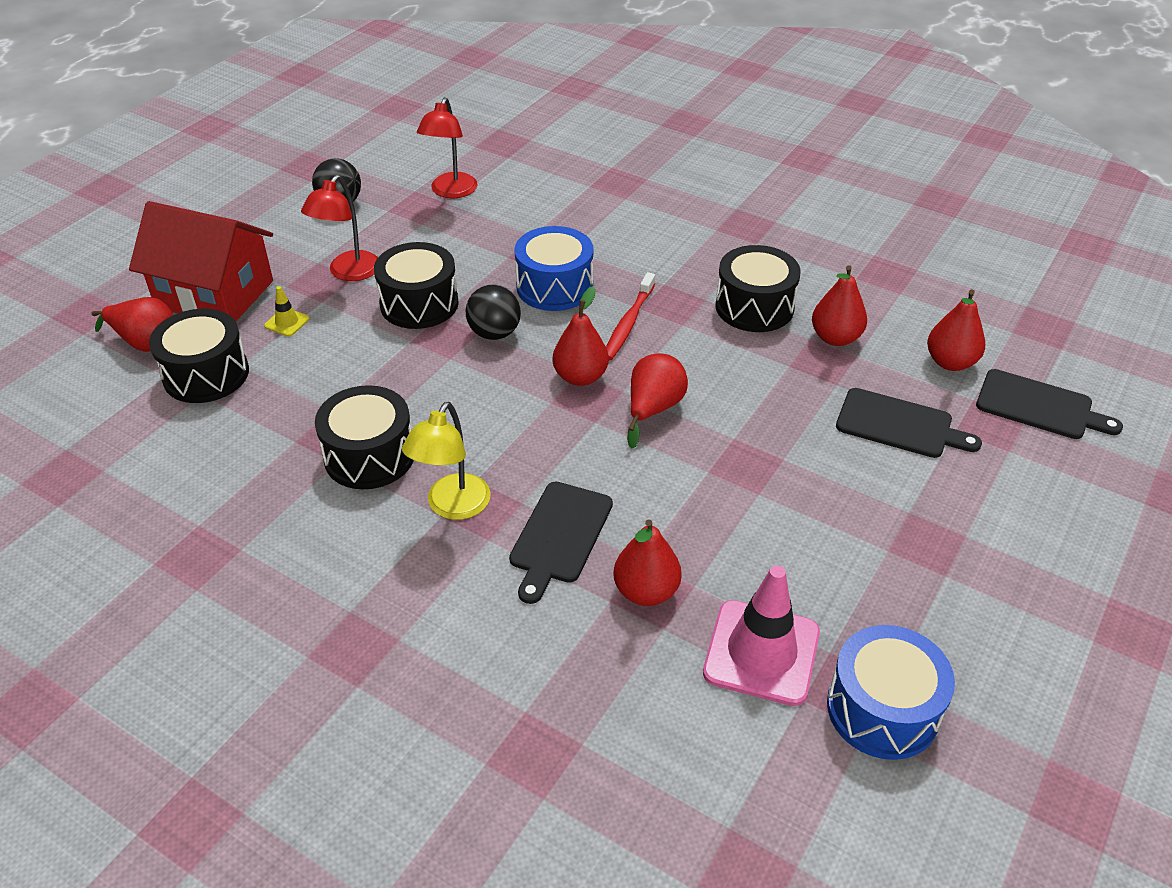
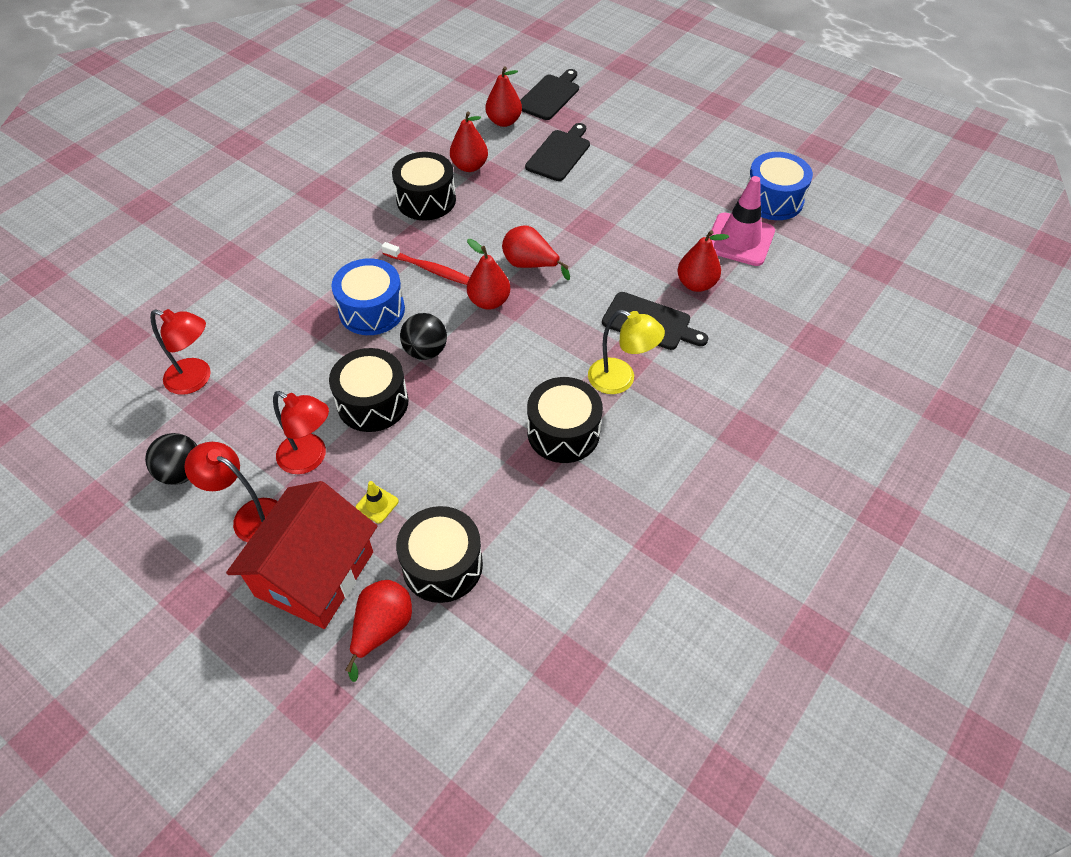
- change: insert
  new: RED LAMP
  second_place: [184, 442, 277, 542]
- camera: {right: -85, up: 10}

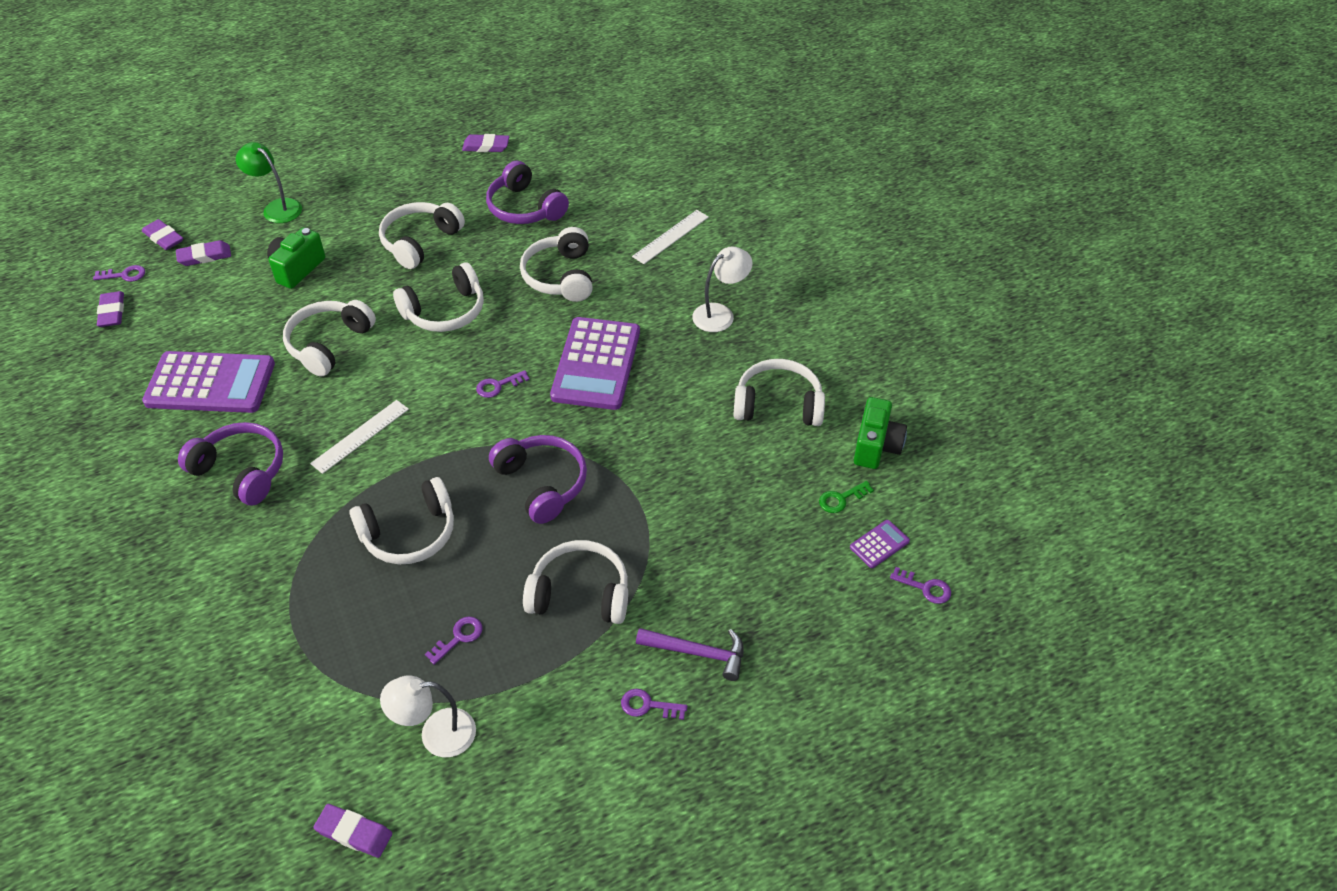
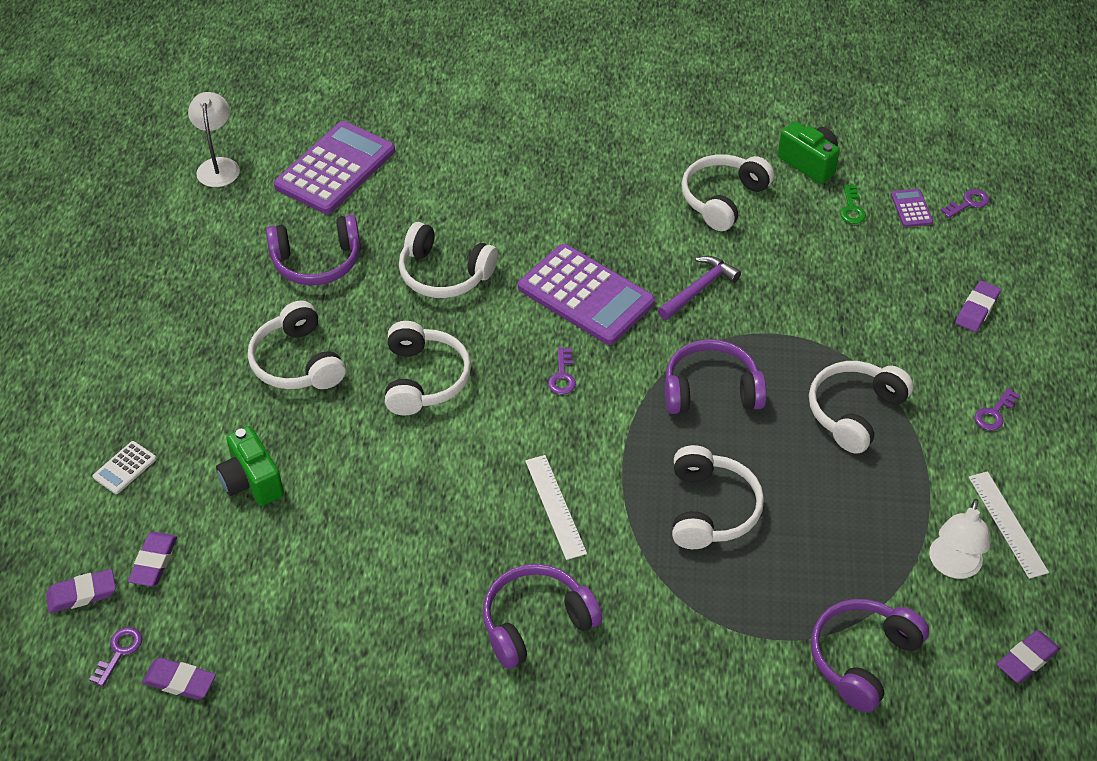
- change: move
  old: PURPLE CALCULATOR
  first_place: [142, 351, 275, 413]
  second_place: [274, 121, 395, 214]
- change: replace
  old: GREEN LAMP
  new: WHITE CALCULATOR
  first_place: [236, 142, 302, 223]
  second_place: [93, 441, 156, 494]
- change: delete
  old: WHITE HEADPHONES
  first_place: [283, 300, 376, 377]
- change: delete
  old: PURPLE KEY
  first_place: [425, 617, 483, 665]
- change: move
  old: PURPLE ERASER
  first_place: [462, 134, 509, 152]
  second_place: [955, 281, 1001, 332]
- change: move
  old: WHITE RULER
  first_place: [632, 210, 709, 264]
  second_place: [968, 471, 1049, 579]
- change: move
  old: PURPLE HAMMER
  first_place: [636, 628, 744, 681]
  second_place: [658, 256, 741, 320]
- change: move
  old: WHITE LAMP
  first_place: [692, 247, 753, 332]
  second_place: [188, 92, 240, 187]
- change: insert
  new: PURPLE HEADPHONES
  second_place: [811, 599, 929, 713]
- camera: {right: -60, up: 0}

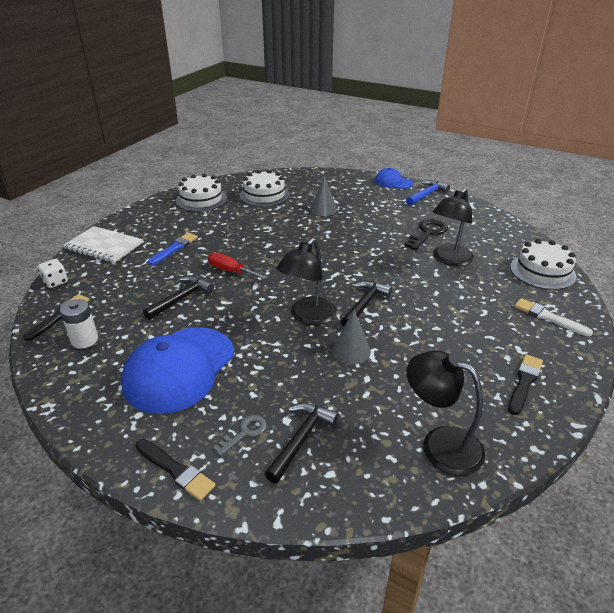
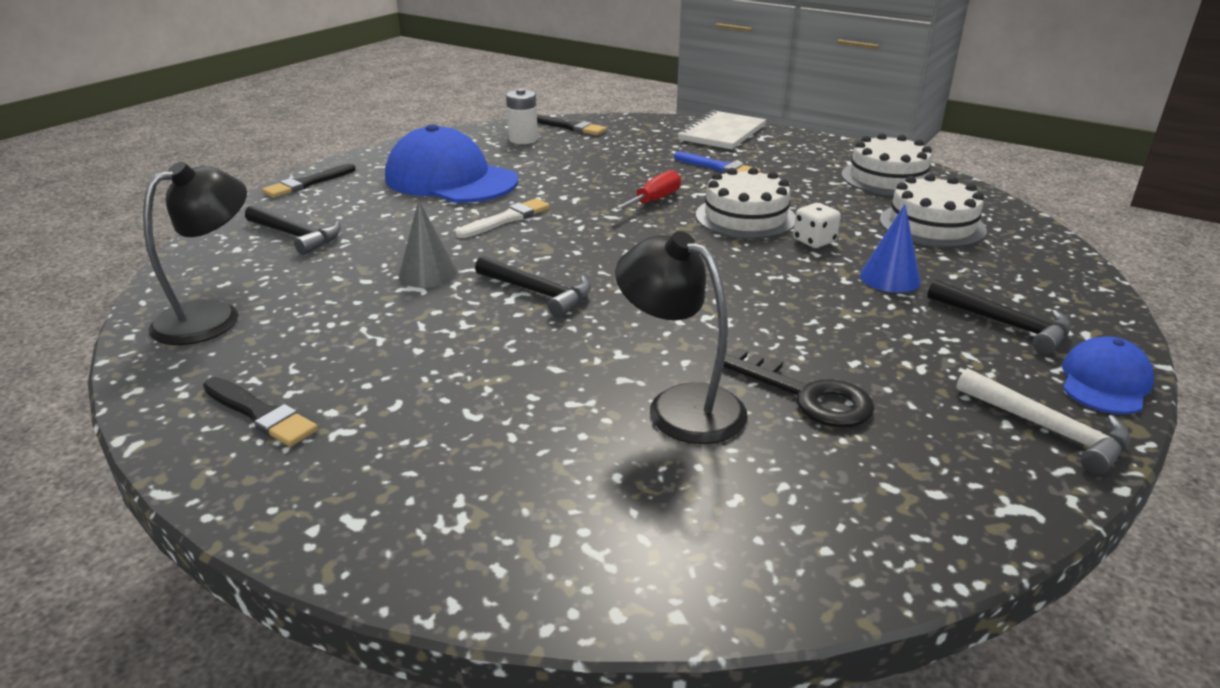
- change: move
  old: WHITE DICE
  first_place: [38, 259, 68, 288]
  second_place: [793, 203, 841, 248]
- change: move
  old: BLACK HAMMER
  first_place: [143, 276, 214, 320]
  second_place: [927, 279, 1071, 354]
- change: delete
  old: GREY KEY
  first_place: [213, 415, 267, 456]
- change: delete
  old: BLACK LAMP
  first_place: [277, 238, 337, 325]
- change: recolor
  old: GREY CONE
  new: BLUE CONE
  first_place: [310, 175, 337, 216]
  second_place: [860, 204, 921, 293]
- change: recolor
  old: BLUE HAMMER
  new: WHITE HAMMER
  first_place: [406, 180, 450, 206]
  second_place: [956, 368, 1130, 475]
- change: move
  old: WHITE CAKE
  first_place: [510, 239, 577, 290]
  second_place: [696, 167, 796, 239]
- change: move
  old: WHITE BRUSH
  first_place: [514, 298, 593, 336]
  second_place: [456, 198, 550, 238]
- camera: {right: 95, up: -5}

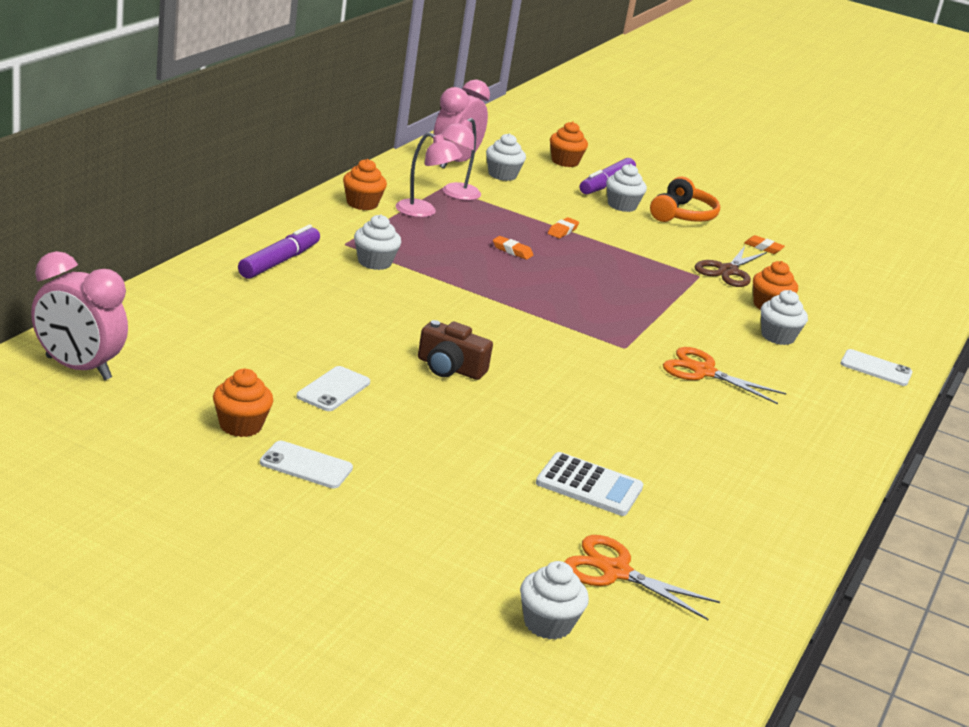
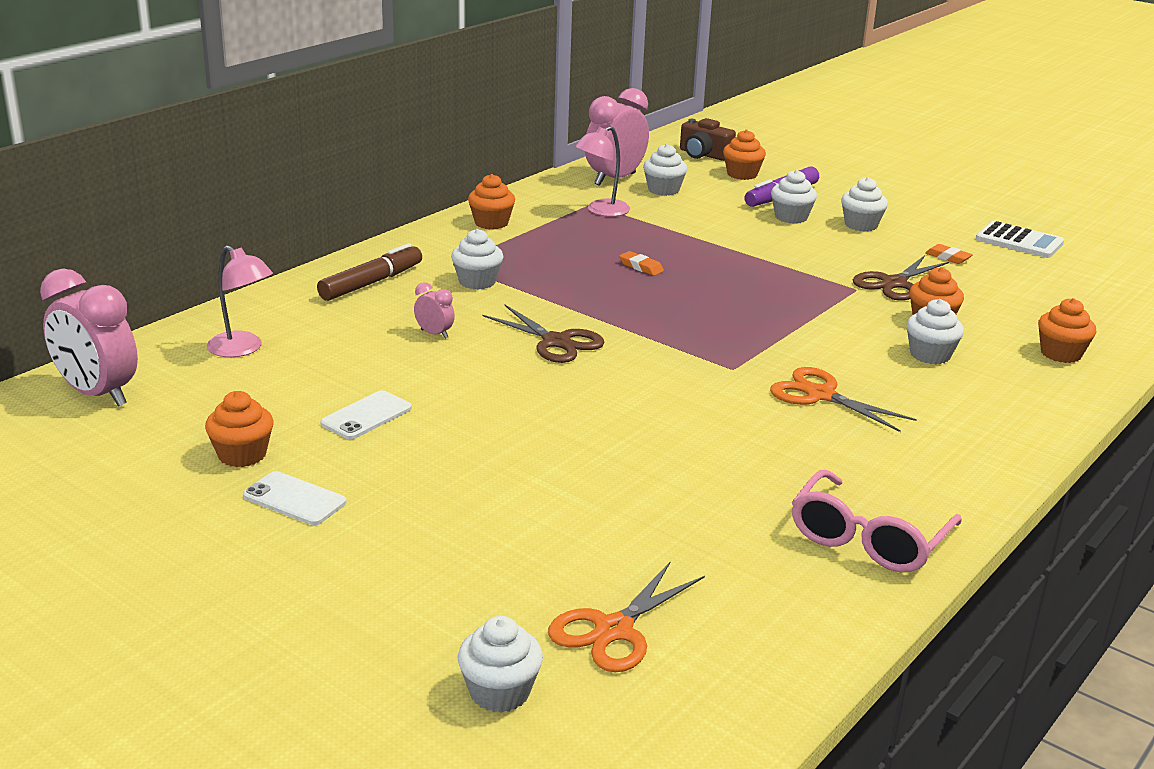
- change: recolor
  old: PURPLE MARKER
  new: BROWN MARKER
  first_place: [238, 225, 320, 279]
  second_place: [317, 243, 422, 301]
- change: move
  old: PINK LAMP
  first_place: [396, 132, 462, 217]
  second_place: [207, 245, 273, 357]
- change: move
  old: BROWN CAMERA
  first_place: [418, 320, 493, 380]
  second_place: [680, 118, 736, 161]
- change: move
  old: WHITE CALCULATOR
  first_place: [536, 452, 643, 516]
  second_place: [976, 221, 1064, 258]
- change: delete
  old: ORANGE ERASER
  first_place: [548, 217, 579, 238]
- change: rotate
  old: ORANGE SCISSORS
  first_place: [565, 535, 720, 620]
  second_place: [548, 562, 705, 672]
  degrees: -90
- change: replace
  old: ORANGE HEADPHONES
  new: WHITE CUPCAKE
  first_place: [650, 177, 720, 222]
  second_place: [841, 177, 888, 231]
- change: delete
  old: WHITE PHONE
  first_place: [840, 349, 912, 386]
- change: insert
  new: PINK CLOCK
  second_place: [414, 282, 455, 339]
- change: insert
  new: BROWN SCISSORS
  second_place: [482, 305, 605, 363]
- change: insert
  new: PINK GLASSES
  second_place: [792, 470, 962, 572]
- change: insert
  new: ORANGE CUPCAKE
  second_place: [1038, 298, 1096, 363]
- camera: {right: 15, up: 0}

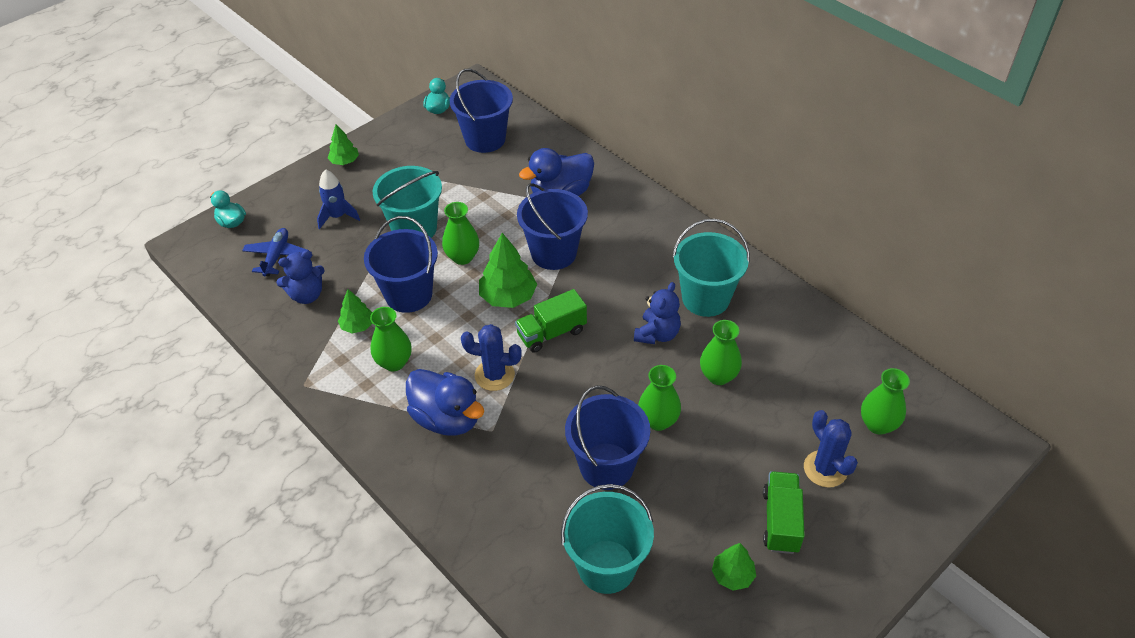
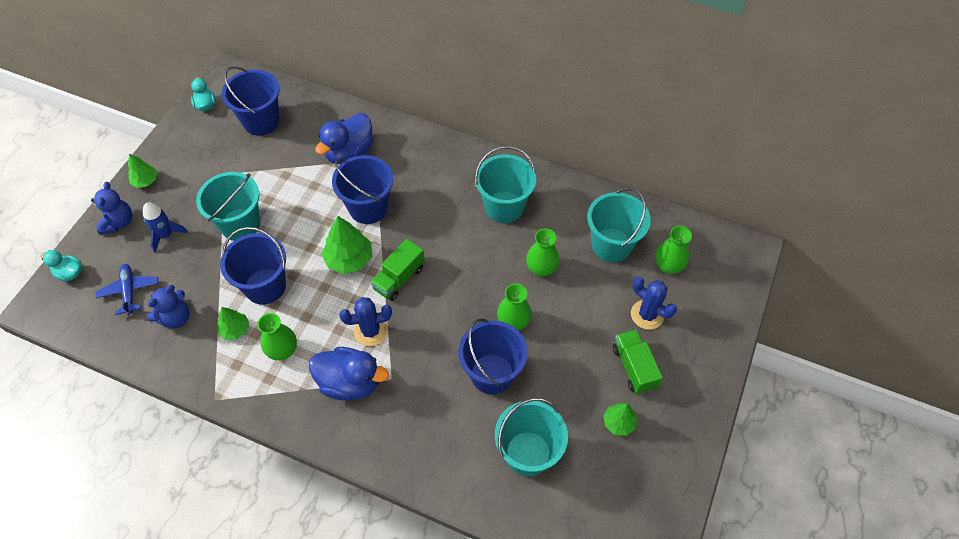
- change: delete
  old: GREEN VASE
  first_place: [442, 202, 479, 265]
- change: move
  old: BLUE TEDDY BEAR
  first_place: [634, 282, 681, 344]
  second_place: [91, 182, 132, 235]
- change: insert
  new: TURQUOISE BUCKET
  second_place: [587, 187, 651, 262]
- camera: {right: -25, up: 10}

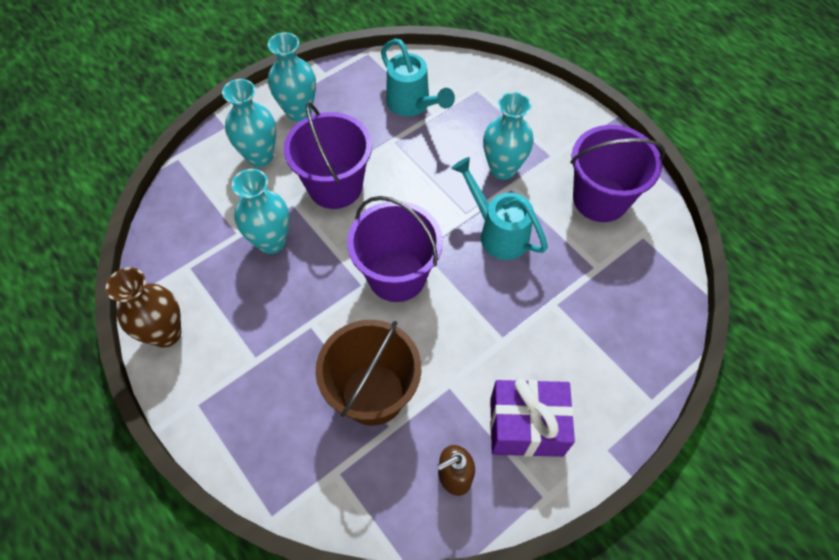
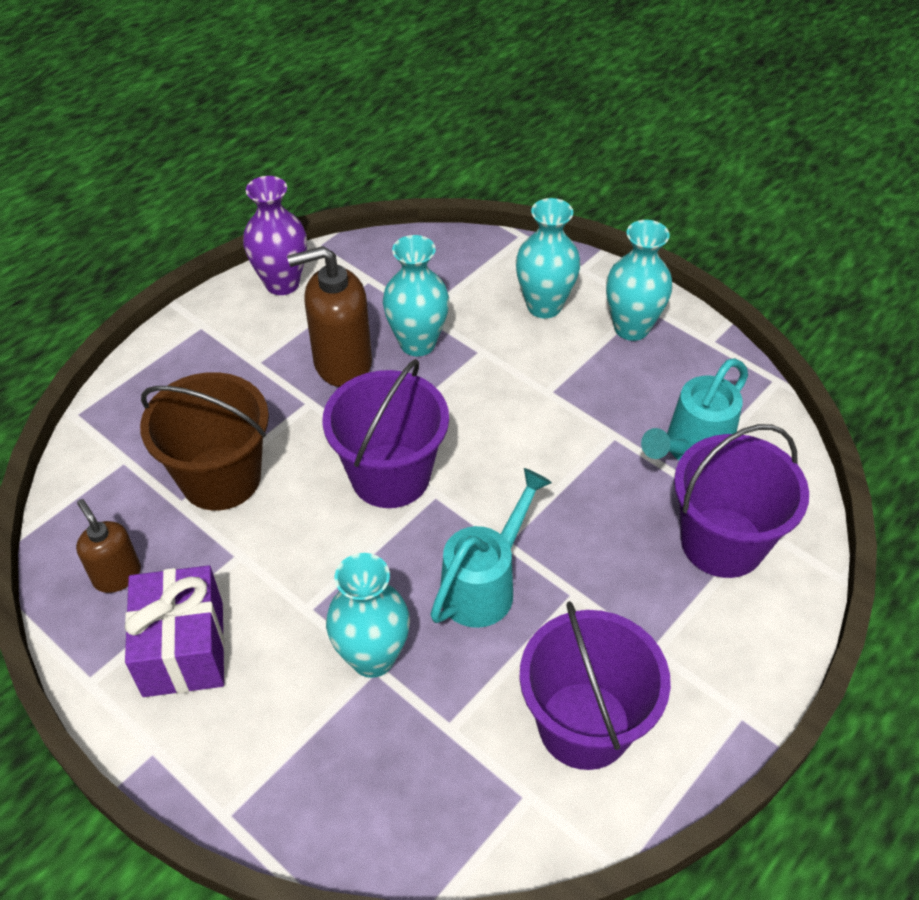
- change: recolor
  old: BROWN VASE
  new: PURPLE VASE
  first_place: [106, 267, 181, 348]
  second_place: [243, 176, 307, 295]
- change: move
  old: PURPLE BUCKET
  first_place: [284, 102, 372, 209]
  second_place: [674, 424, 809, 578]
- change: move
  old: TURQUOISE VASE
  first_place: [483, 92, 534, 180]
  second_place: [326, 553, 410, 678]
- change: insert
  new: BROWN SOAP DISPENSER
  second_place: [287, 246, 372, 387]
- camera: {right: 80, up: -10}

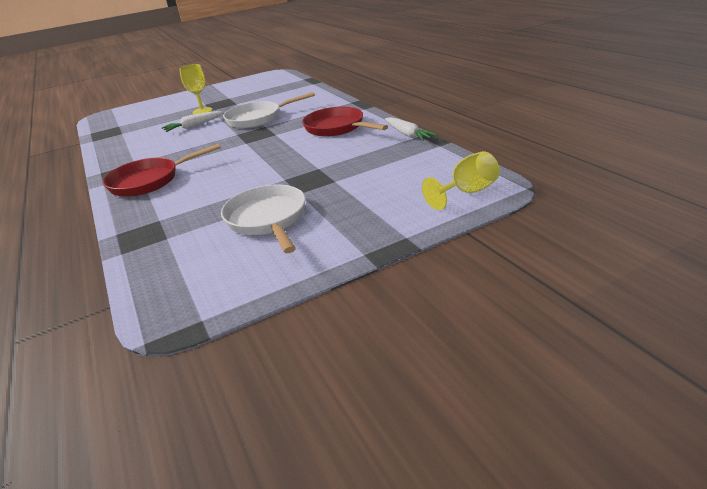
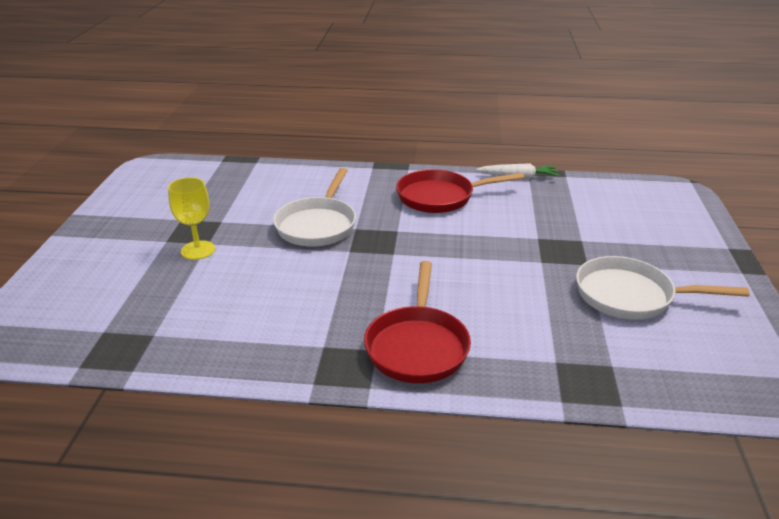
- change: delete
  old: WHITE CARROT
  first_place: [162, 111, 224, 132]
- change: delete
  old: YELLOW GOBLET
  first_place: [422, 151, 500, 210]
- camera: {right: -60, up: 0}

